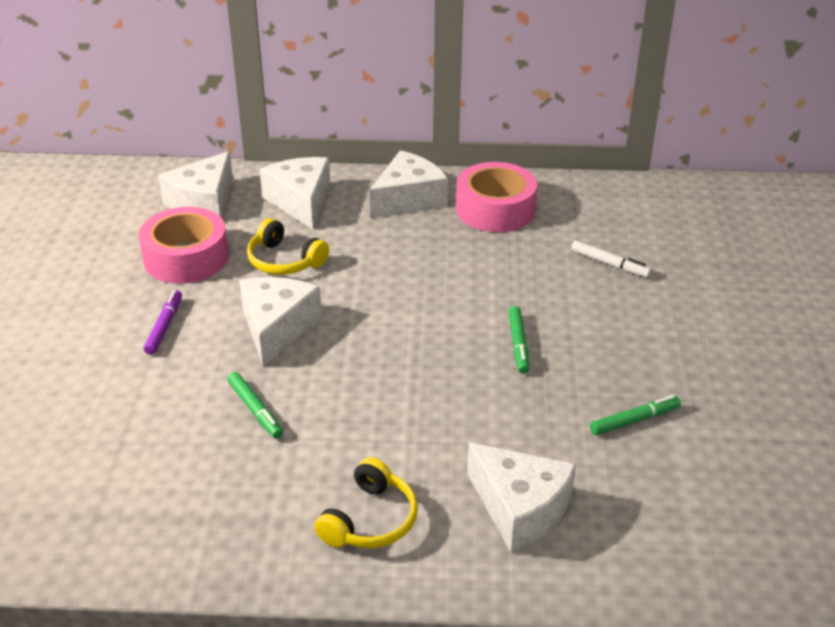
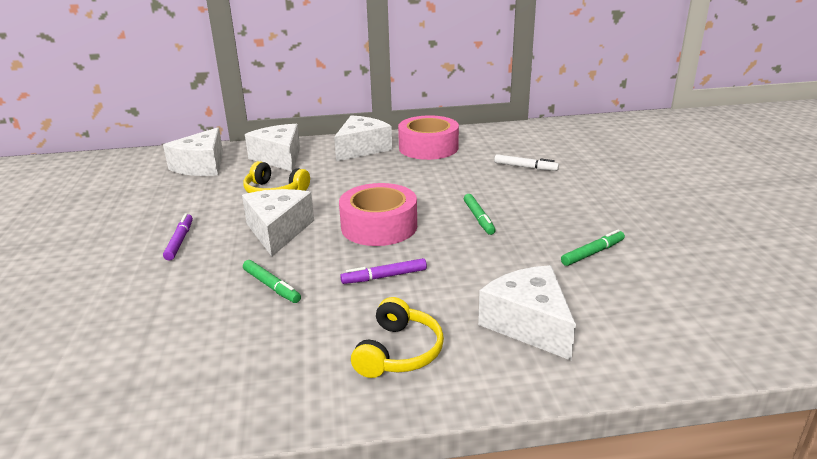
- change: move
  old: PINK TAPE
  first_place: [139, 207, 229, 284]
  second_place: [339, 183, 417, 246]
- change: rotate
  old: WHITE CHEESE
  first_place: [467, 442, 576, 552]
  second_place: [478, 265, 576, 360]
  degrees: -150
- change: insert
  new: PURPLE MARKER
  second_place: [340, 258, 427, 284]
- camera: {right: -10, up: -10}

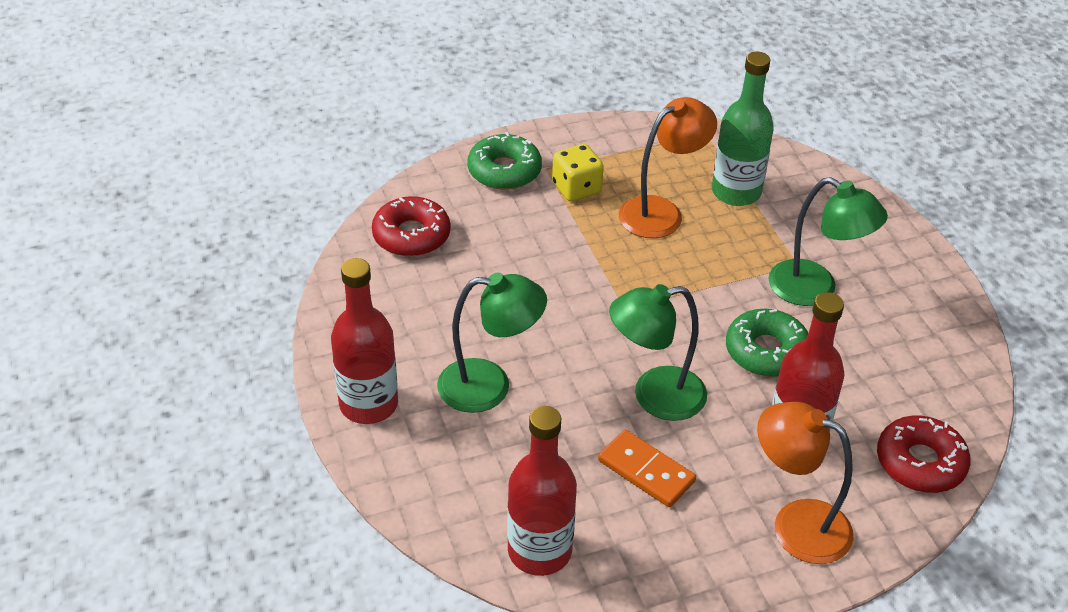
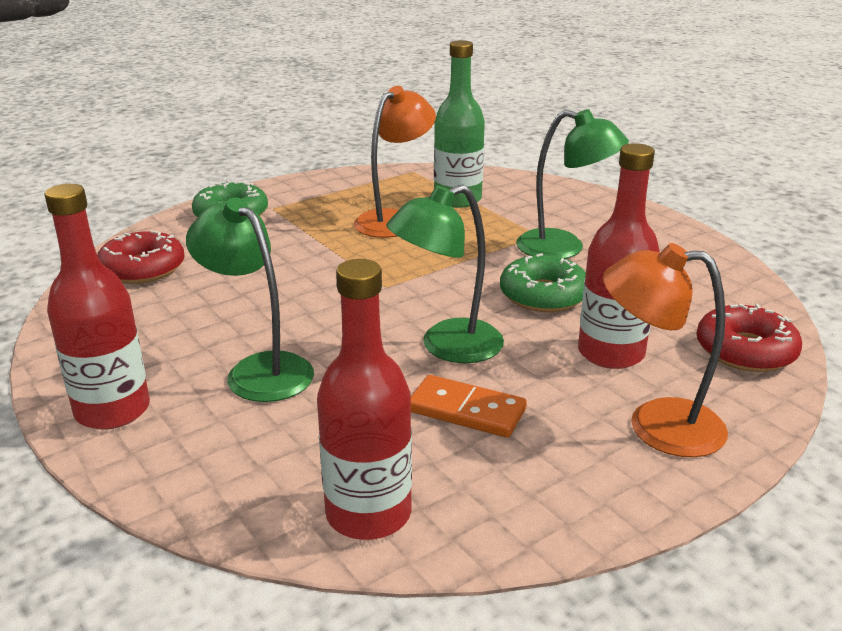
- change: rotate
  old: GREEN LAMP
  first_place: [437, 273, 547, 413]
  second_place: [186, 197, 314, 402]
  degrees: -120
- change: delete
  old: YELLOW DICE
  first_place: [552, 144, 604, 202]
- camera: {right: -15, up: -15}

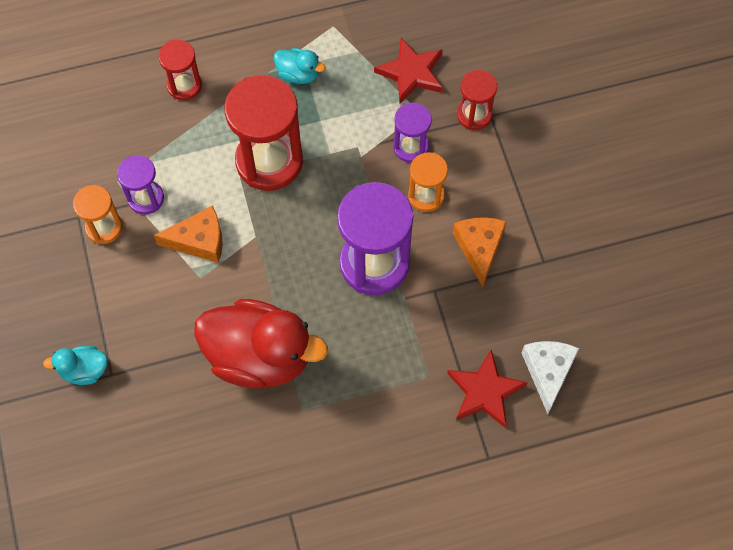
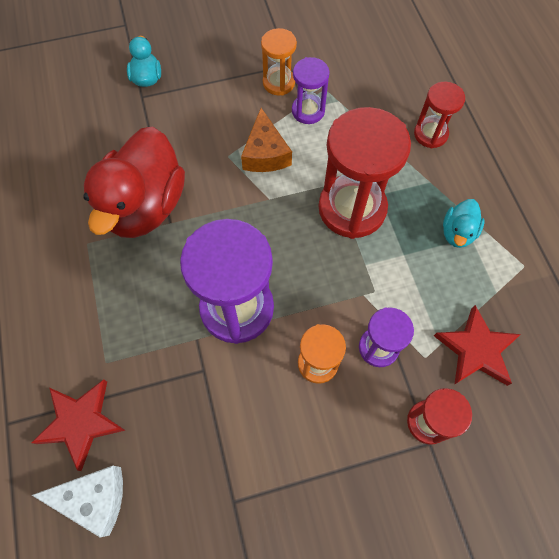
- change: delete
  old: ORANGE CHEESE
  first_place: [453, 217, 507, 287]
- camera: {right: 90, up: 0}

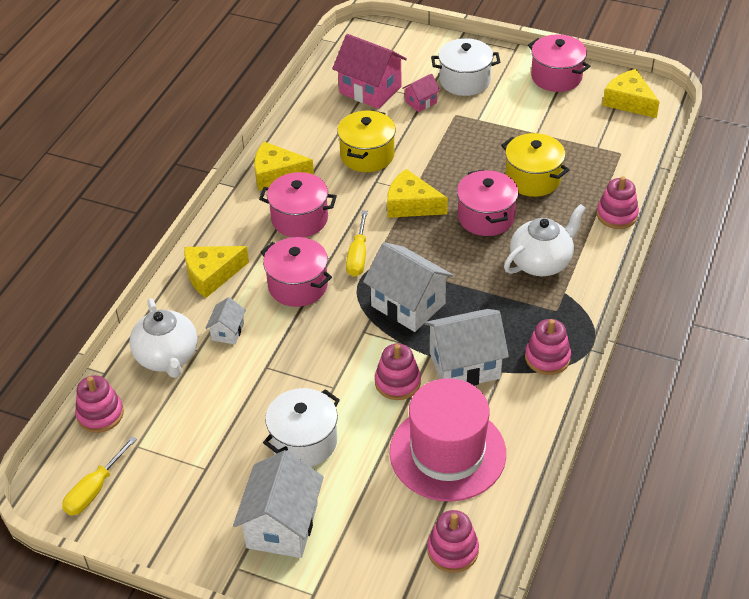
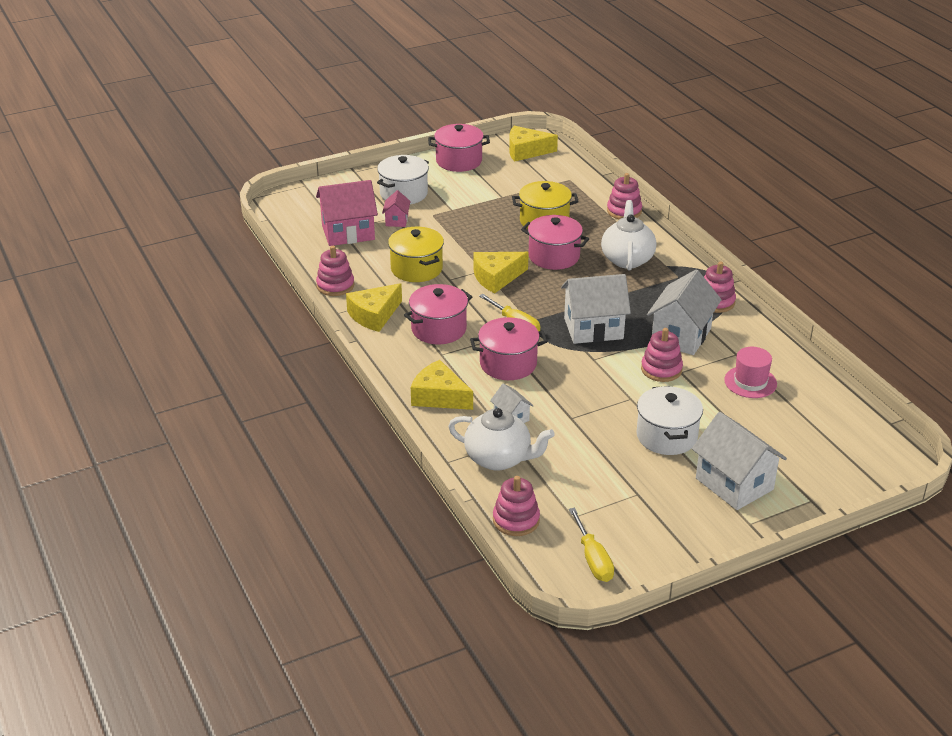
- change: rotate
  old: YELLOW CHEESE
  first_place: [184, 246, 249, 298]
  second_place: [411, 360, 473, 410]
  degrees: 105
- change: resize
  old: PINK HAT
  first_place: [389, 378, 506, 501]
  second_place: [724, 347, 777, 398]
  factor: 0.52
- change: move
  old: PINK STACKING TOY
  first_place: [427, 510, 479, 573]
  second_place: [316, 246, 354, 296]
- camera: {right: -50, up: -10}

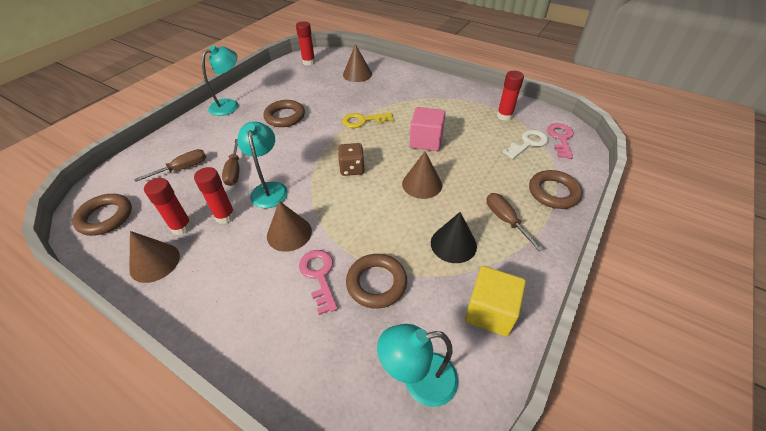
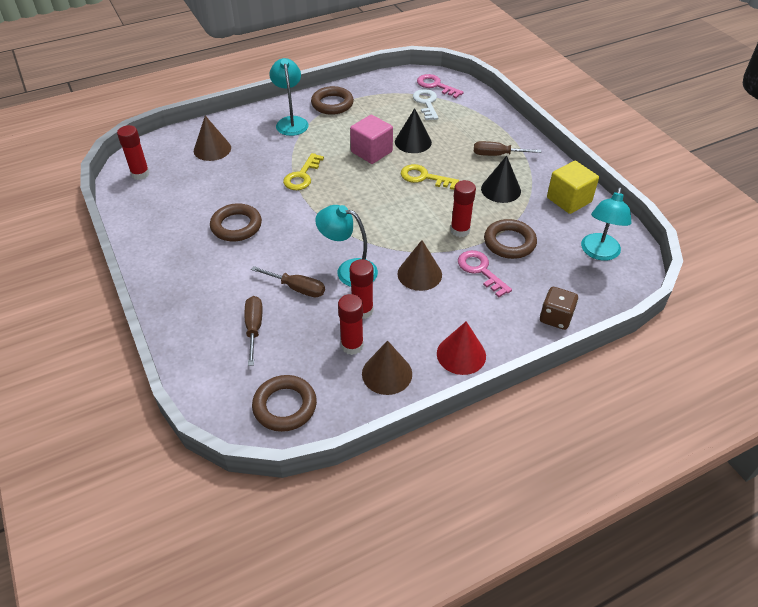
- change: move
  old: TURQUOISE LAMP
  first_place: [202, 45, 238, 116]
  second_place: [269, 58, 309, 136]
- change: rotate
  old: PINK KEY
  first_place: [299, 250, 338, 315]
  second_place: [458, 250, 512, 297]
  degrees: 45
- change: move
  old: BROWN DICE
  first_place: [338, 143, 365, 176]
  second_place: [540, 287, 578, 330]
- change: replace
  old: BROWN CONE
  new: YELLOW KEY
  first_place: [402, 152, 442, 199]
  second_place: [401, 164, 459, 190]
- change: move
  old: RED GLUE STICK
  first_place: [497, 71, 524, 121]
  second_place: [450, 180, 476, 237]
- change: move
  old: BROWN RING
  first_place: [529, 170, 583, 209]
  second_place: [311, 86, 354, 115]
- change: insert
  new: BLACK CONE
  second_place: [395, 108, 432, 153]
- change: insert
  new: RED CONE
  second_place: [437, 321, 486, 375]
- camera: {right: -60, up: 0}

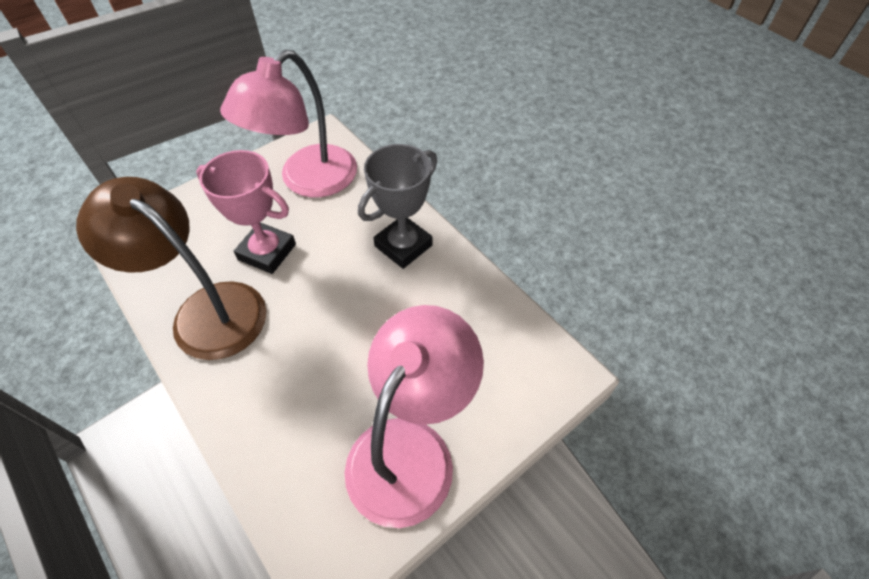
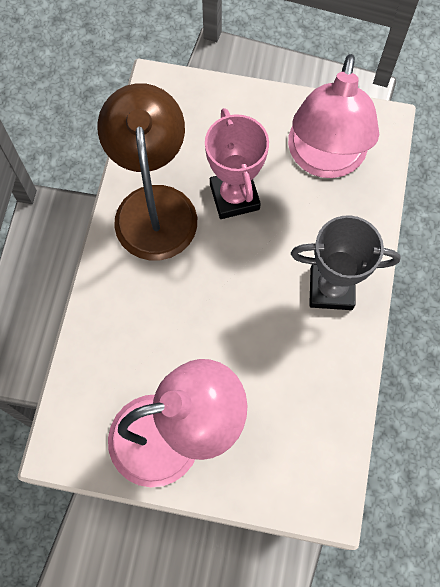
- change: rotate
  old: PINK LAMP
  first_place: [220, 50, 357, 197]
  second_place: [288, 54, 379, 178]
  degrees: -75
- camera: {right: 50, up: 15}

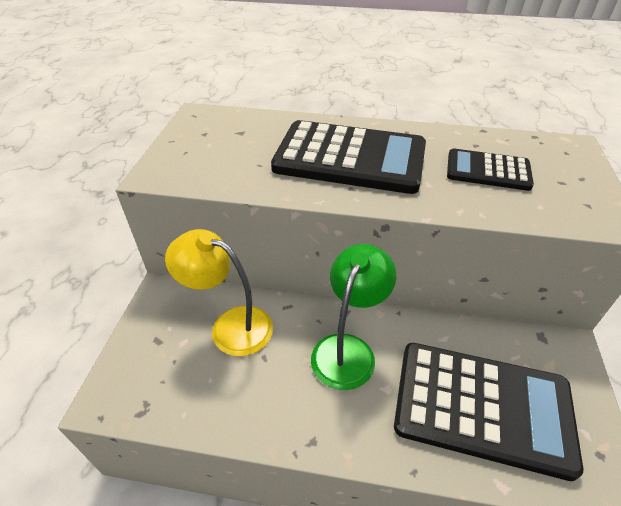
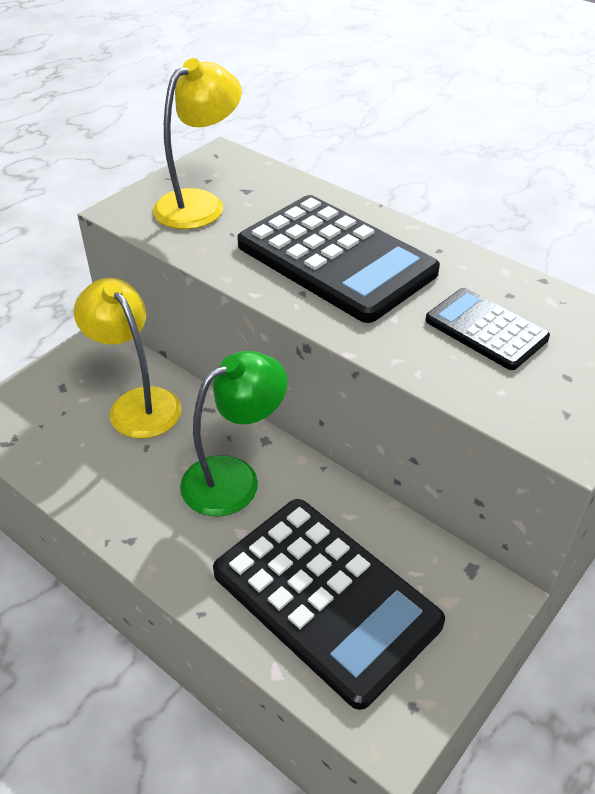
- change: insert
  new: YELLOW LAMP
  second_place: [153, 58, 242, 229]
- camera: {right: 30, up: 0}

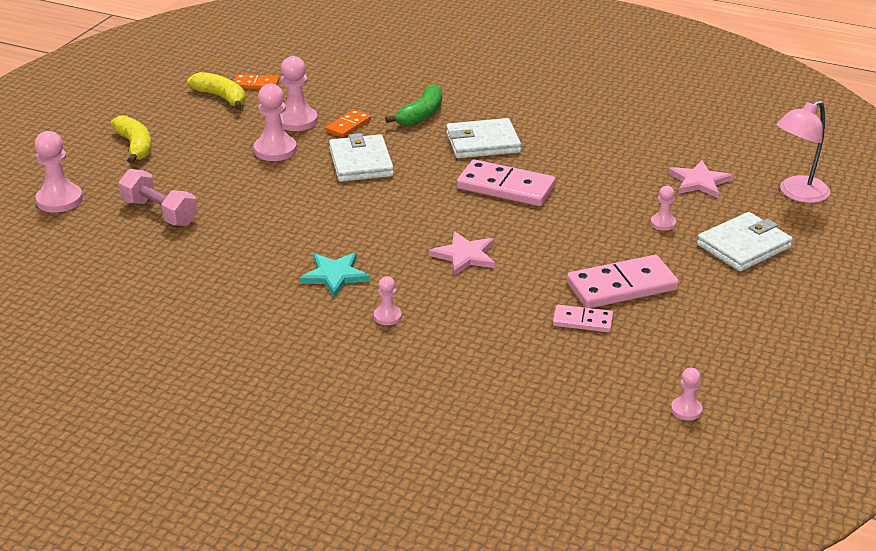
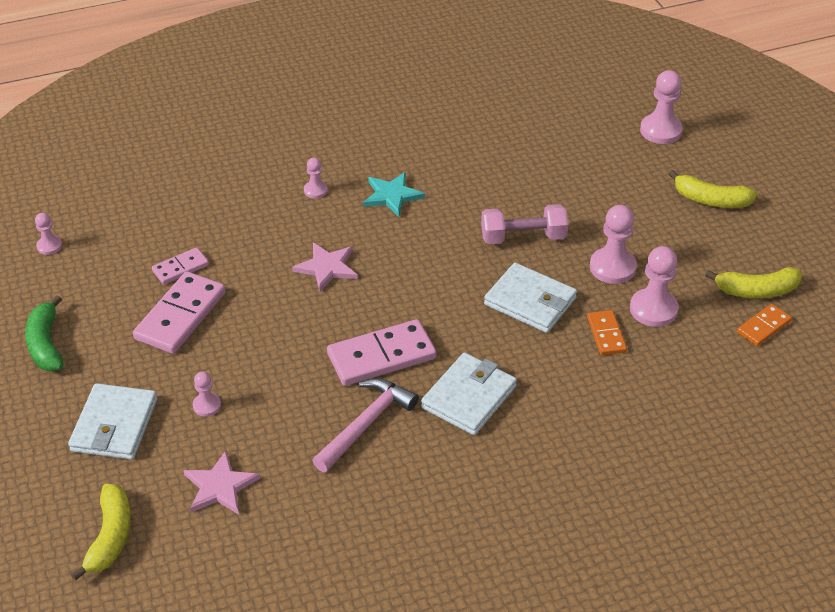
- change: move
  old: PINK DUMBBELL
  first_place: [118, 169, 198, 226]
  second_place: [481, 204, 569, 244]
- change: move
  old: GREEN BANANA
  first_place: [385, 84, 442, 126]
  second_place: [25, 295, 64, 371]
- change: replace
  old: PINK LAMP
  new: YELLOW BANANA
  first_place: [777, 100, 830, 203]
  second_place: [71, 484, 131, 581]
- change: insert
  new: PINK HAMMER
  second_place: [312, 378, 419, 472]
- camera: {right: 135, up: 10}

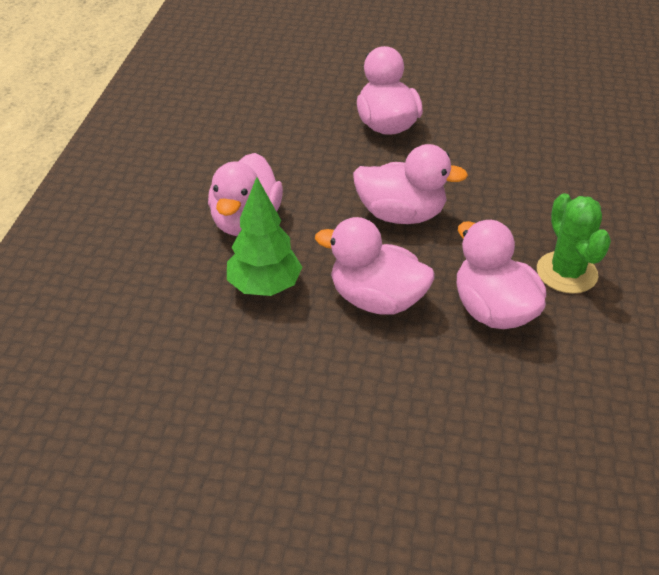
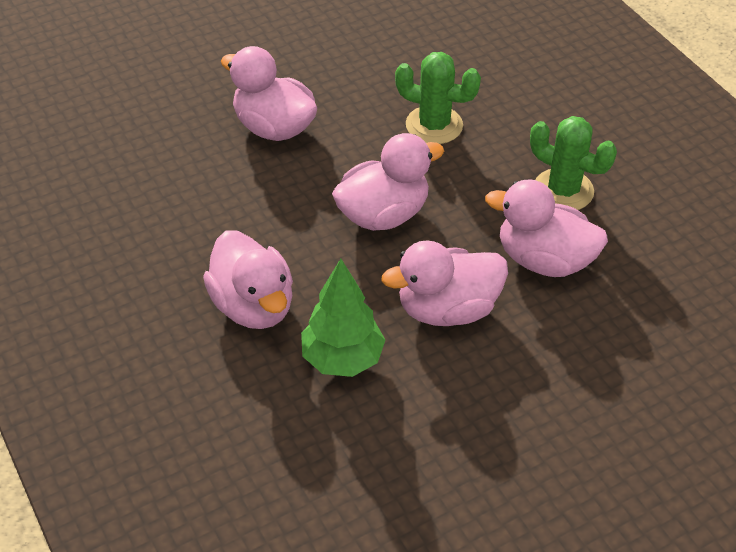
- change: insert
  new: GREEN CACTUS
  second_place: [395, 52, 481, 144]
- camera: {right: -40, up: 5}

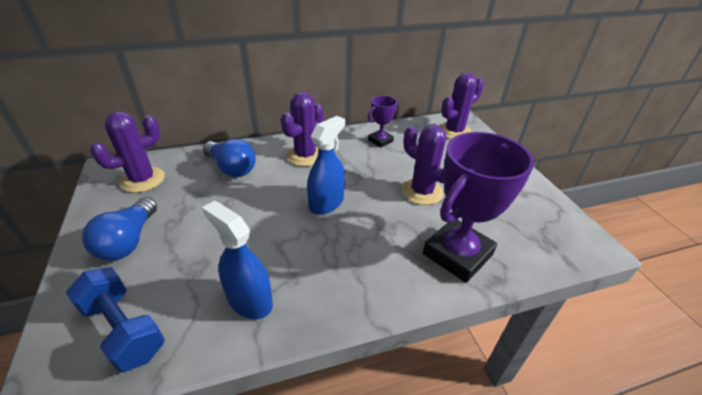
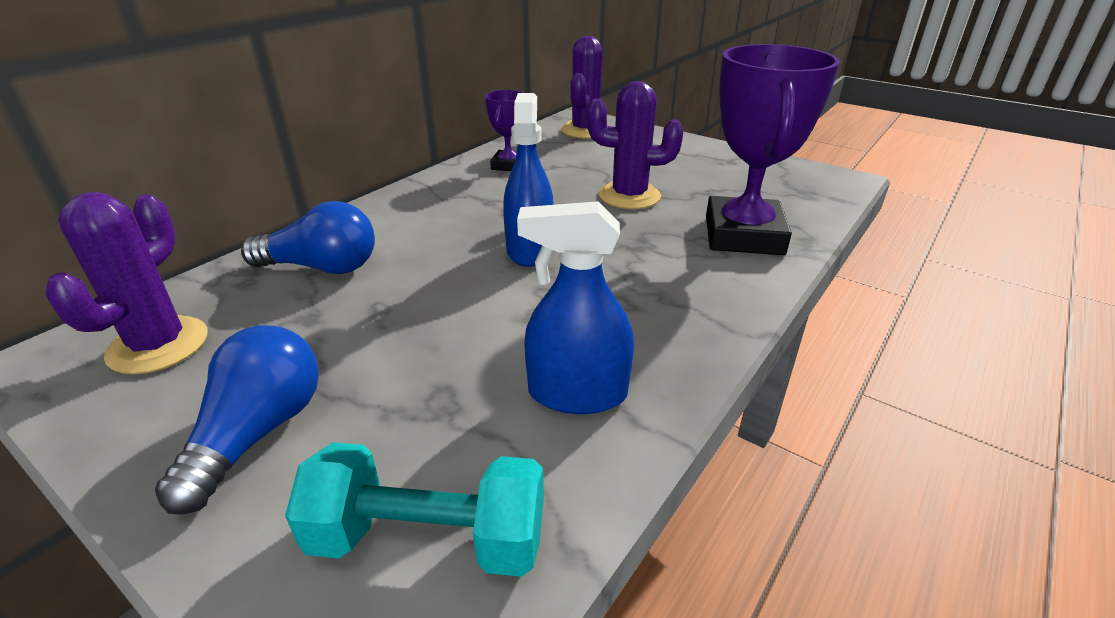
- change: recolor
  old: BLUE DUMBBELL
  new: TURQUOISE DUMBBELL
  first_place: [66, 267, 165, 373]
  second_place: [285, 442, 544, 577]
- change: rotate
  old: BLUE LIGHT BULB
  first_place: [82, 197, 157, 261]
  second_place: [155, 325, 319, 515]
  degrees: -135
- change: delete
  old: PURPLE CACTUS
  first_place: [281, 92, 324, 166]
- camera: {right: -35, up: -5}

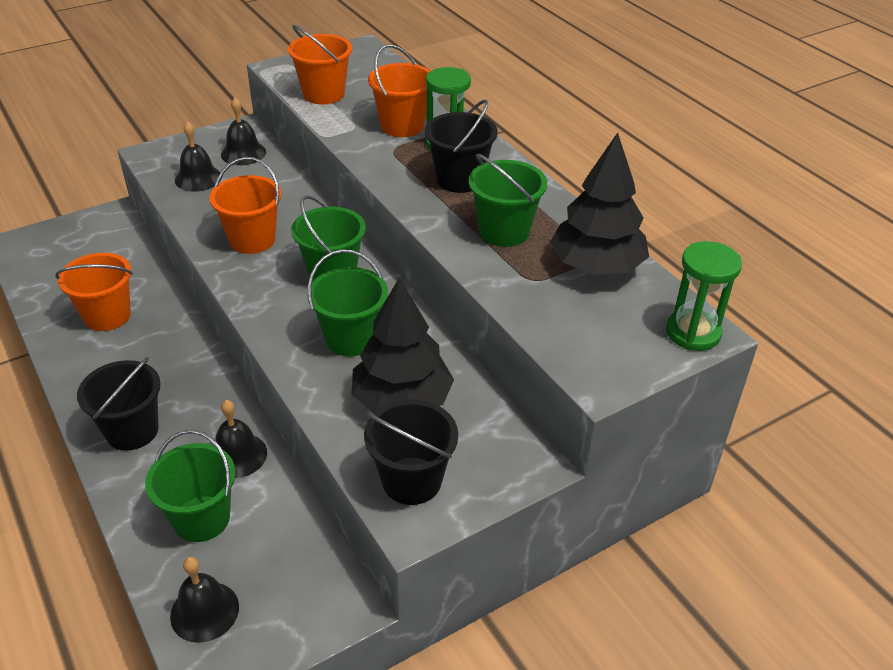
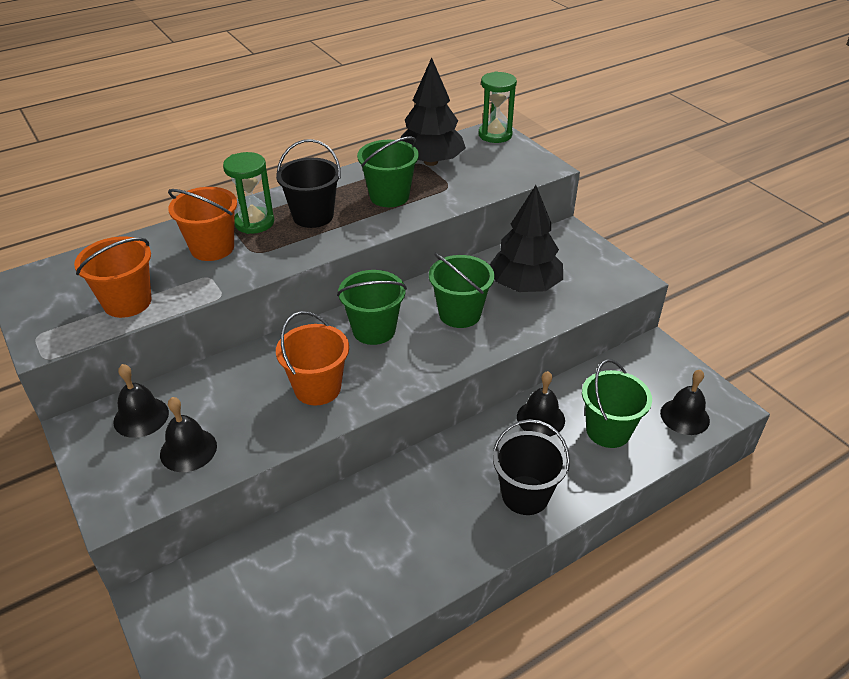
- change: delete
  old: ORANGE BUCKET
  first_place: [55, 253, 133, 331]
- change: delete
  old: BLACK BUCKET
  first_place: [364, 399, 458, 505]
- camera: {right: -90, up: 0}

